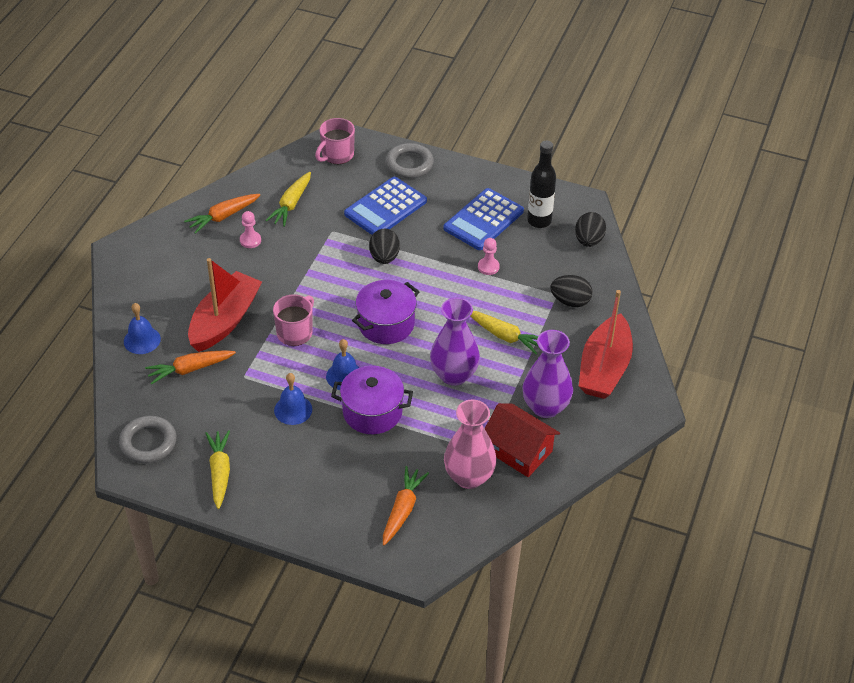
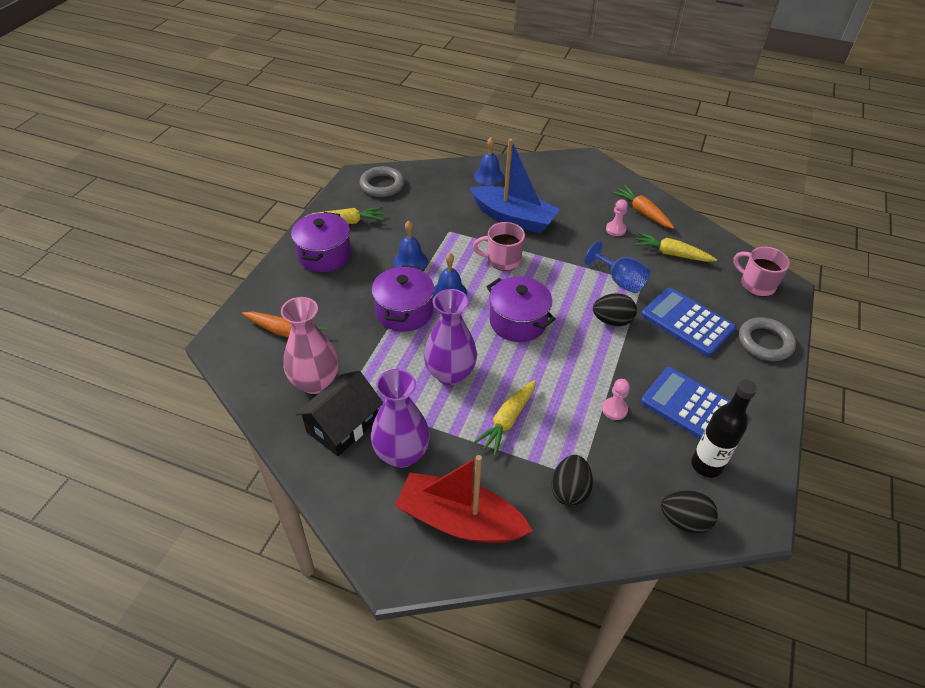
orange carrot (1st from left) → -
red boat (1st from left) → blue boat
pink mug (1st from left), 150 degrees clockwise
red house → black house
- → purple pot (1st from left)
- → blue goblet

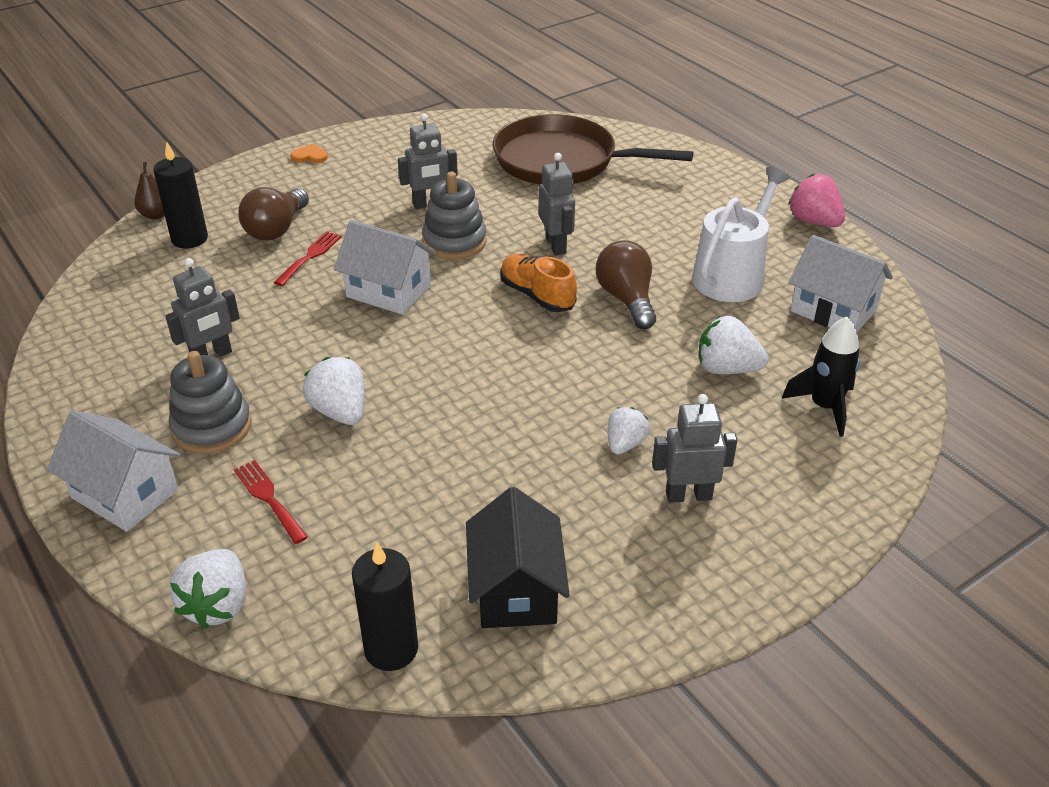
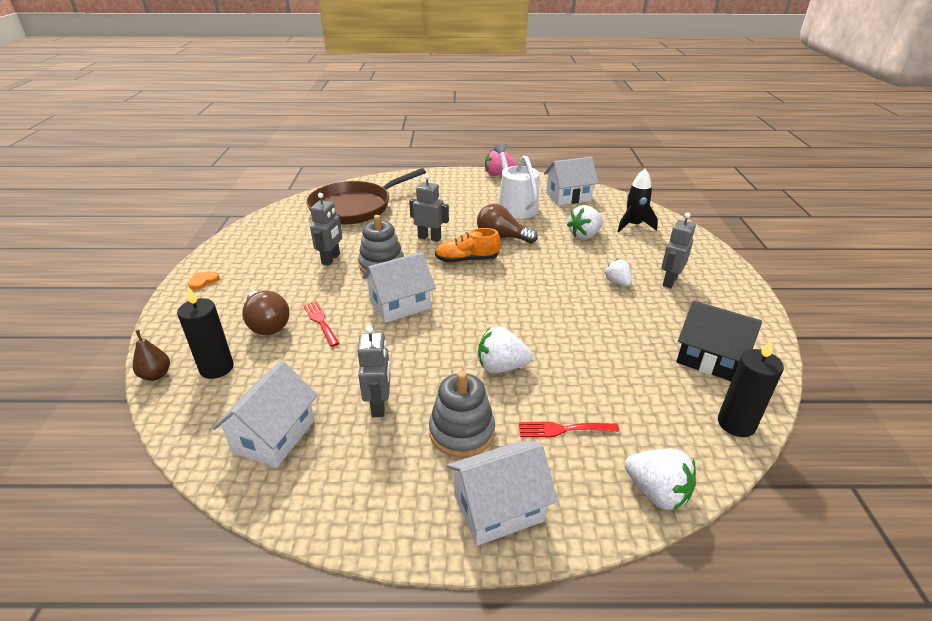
- → white house (1st from left)

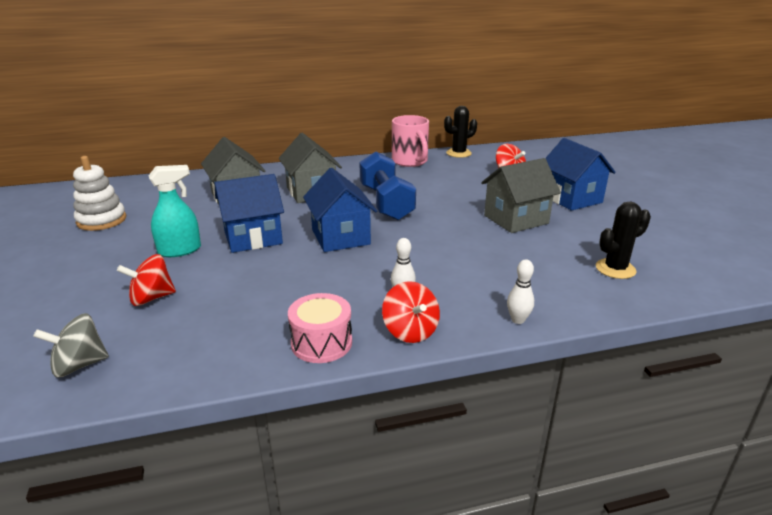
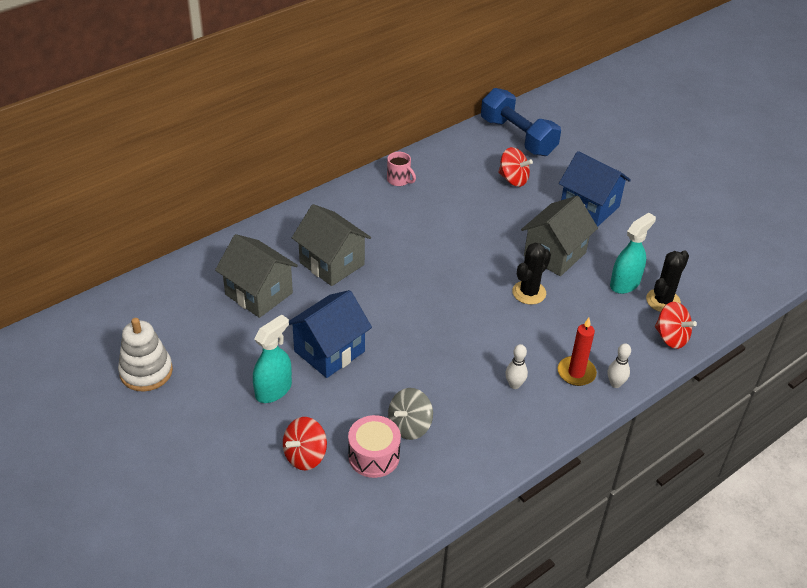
grey spinning top, moved
pink drum, moved
blue house (2nd from left) → -
blue dumbbell, moved
red spinning top (2nd from left in the first image) → red spinning top (3rd from left), moved
pink mug, x0.55
black cactus (1st from left), moved
- → red candle
- → turquoise spray bottle (2nd from left)

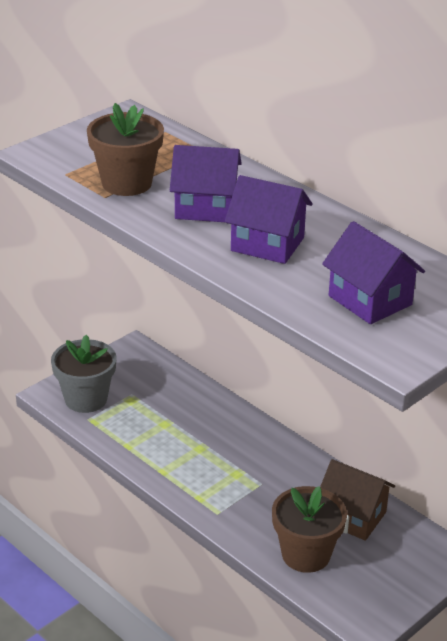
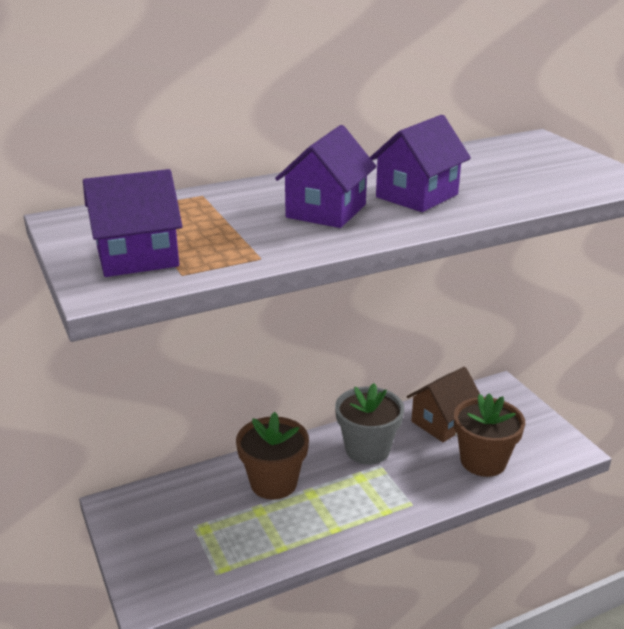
grey flower pot, moved
brown flower pot (1st from left), moved
purple house (3rd from left in the first image) → purple house (1st from left), moved

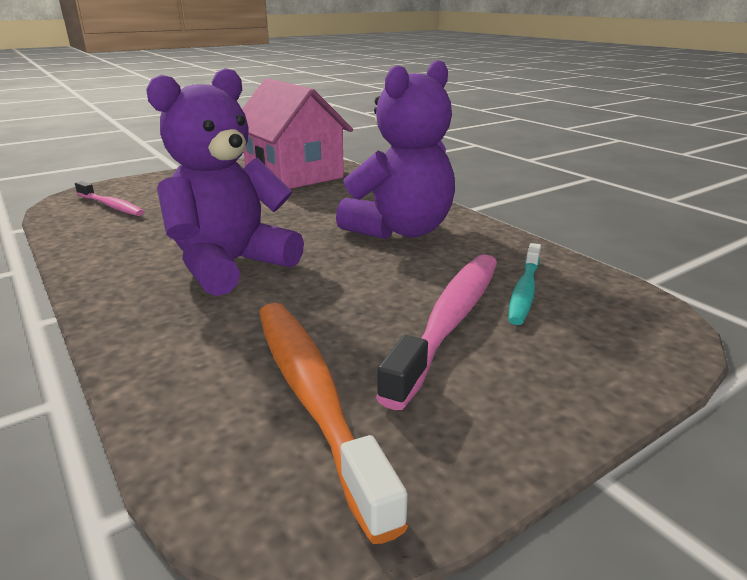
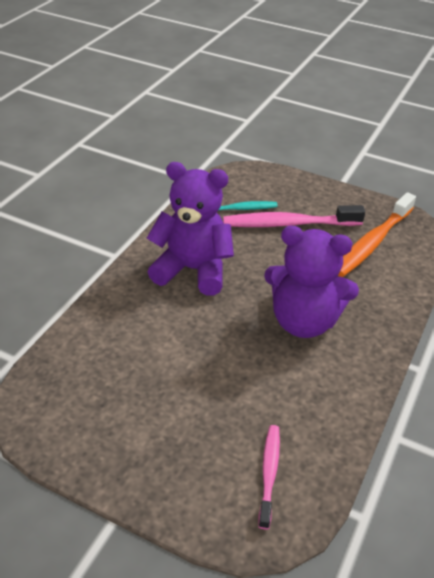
pink house → -

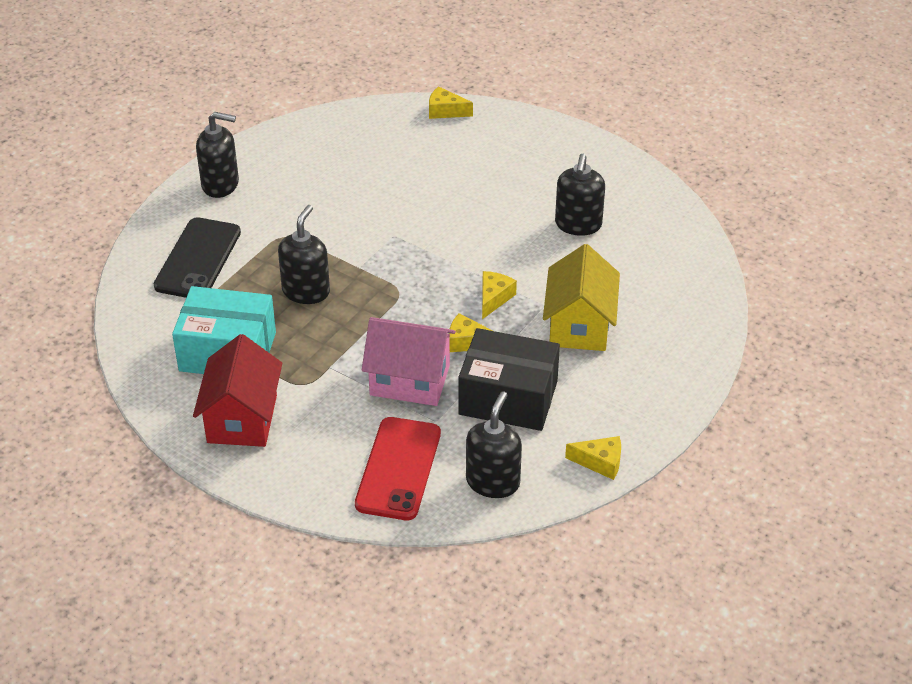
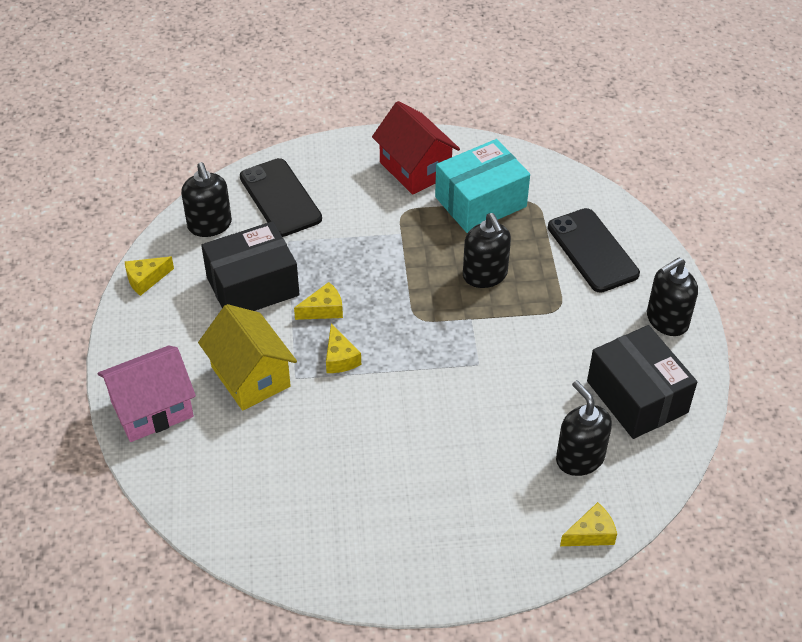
red phone → black phone (1st from left)
pink house, moved
black soap dispenser (4th from left in the first image) → black soap dispenser (3rd from left), moved
- → black box (2nd from left)

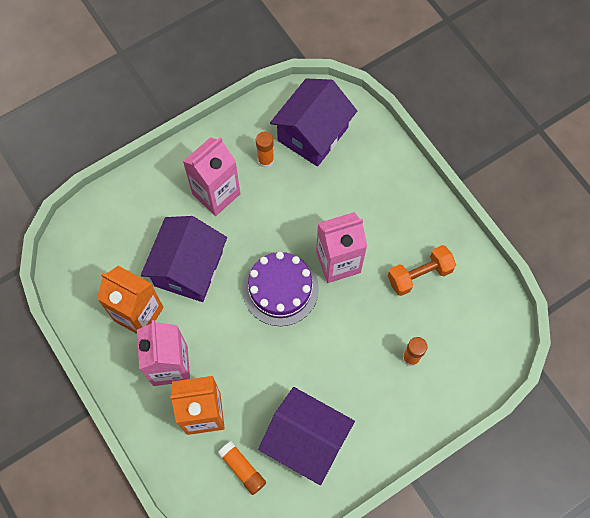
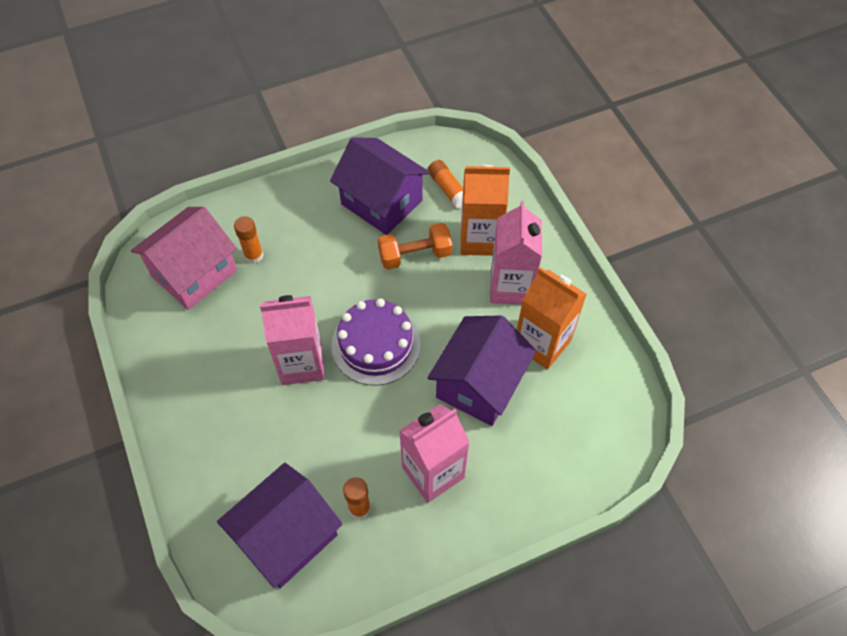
orange dumbbell, moved
- → pink house

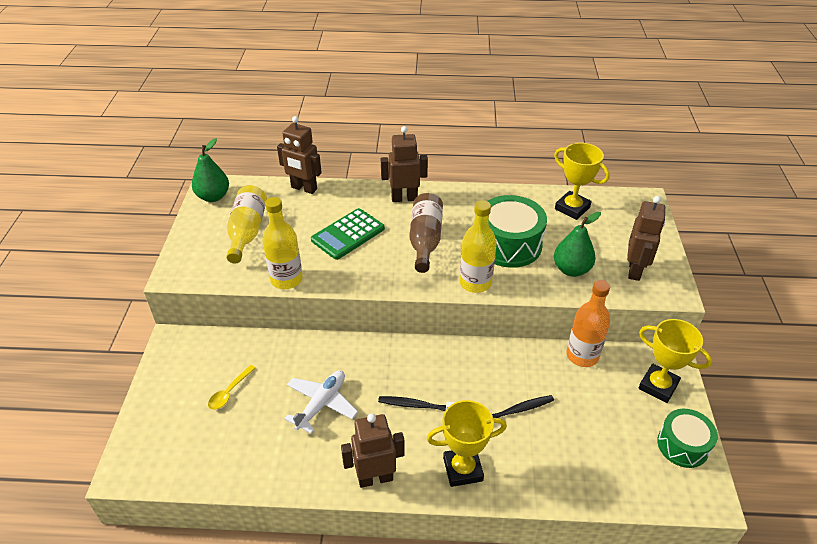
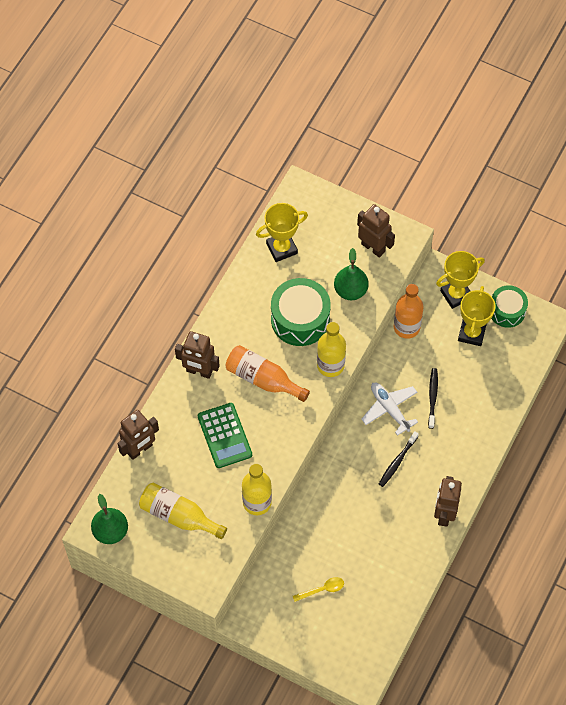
yellow spoon, 75 degrees counterclockwise
white plane, moved
brown robot (3rd from left in the first image) → brown robot (2nd from left), 90 degrees counterclockwise
brown bottle → orange bottle (1st from left)
yellow trophy (1st from left in the first image) → yellow trophy (3rd from left), moved

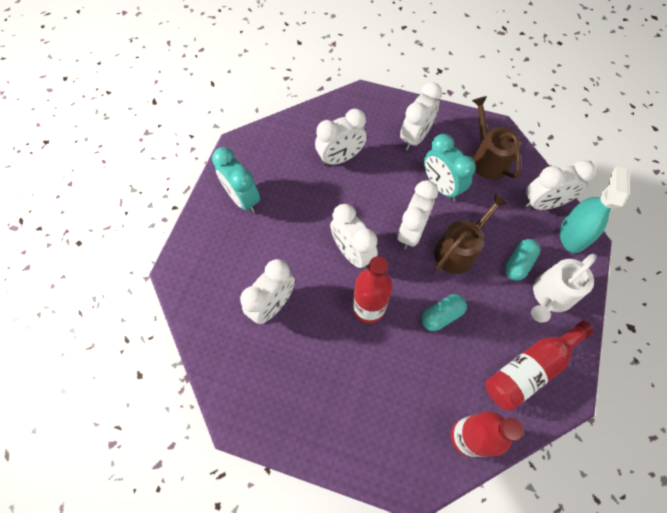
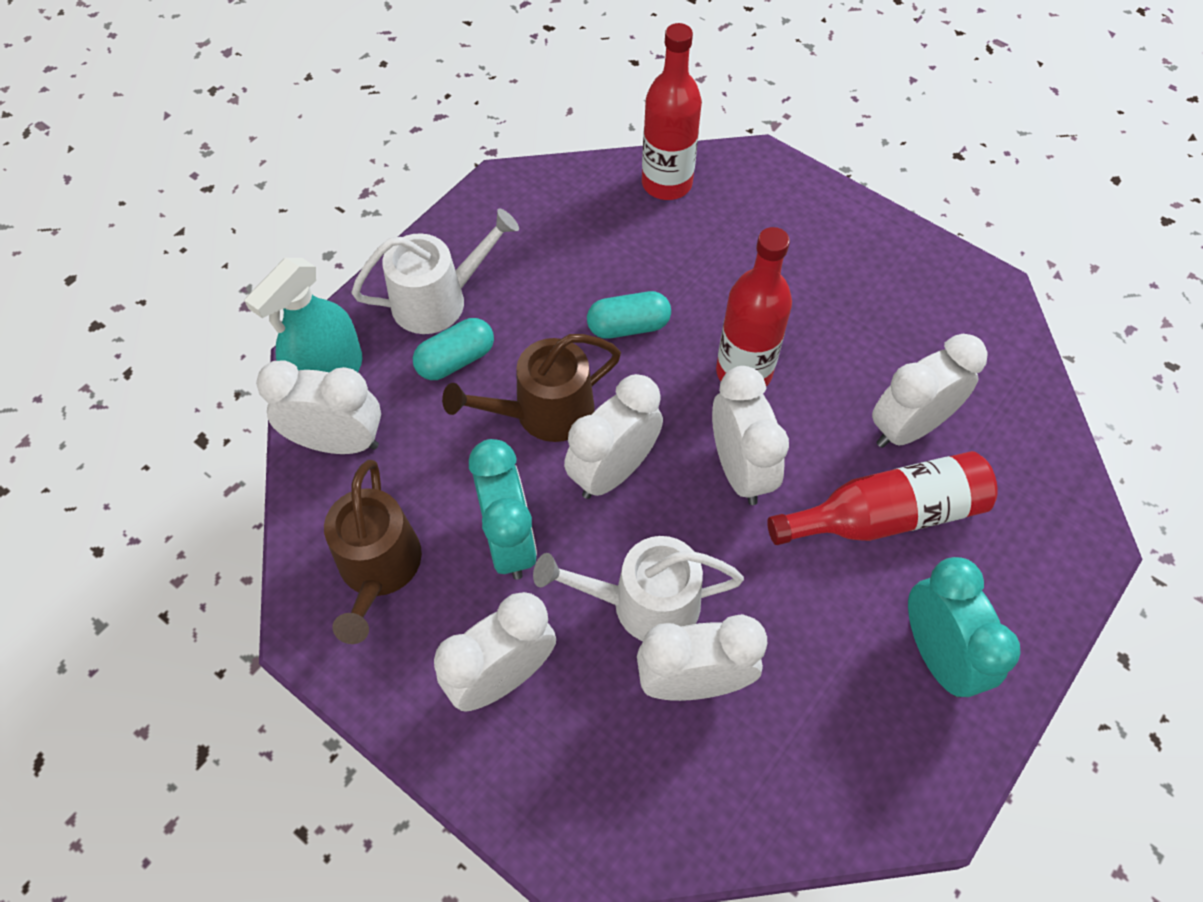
red bottle (3rd from left), moved
- → white watering can (2nd from left)

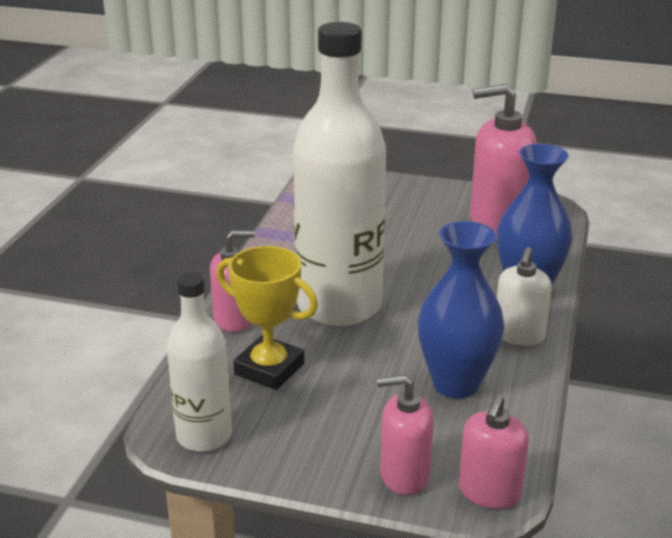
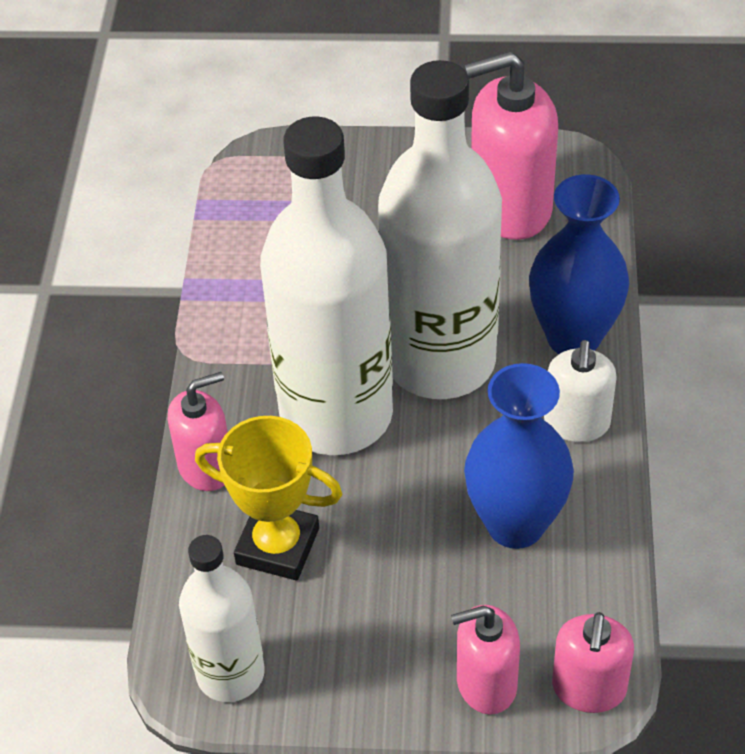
- → white bottle (3rd from left)

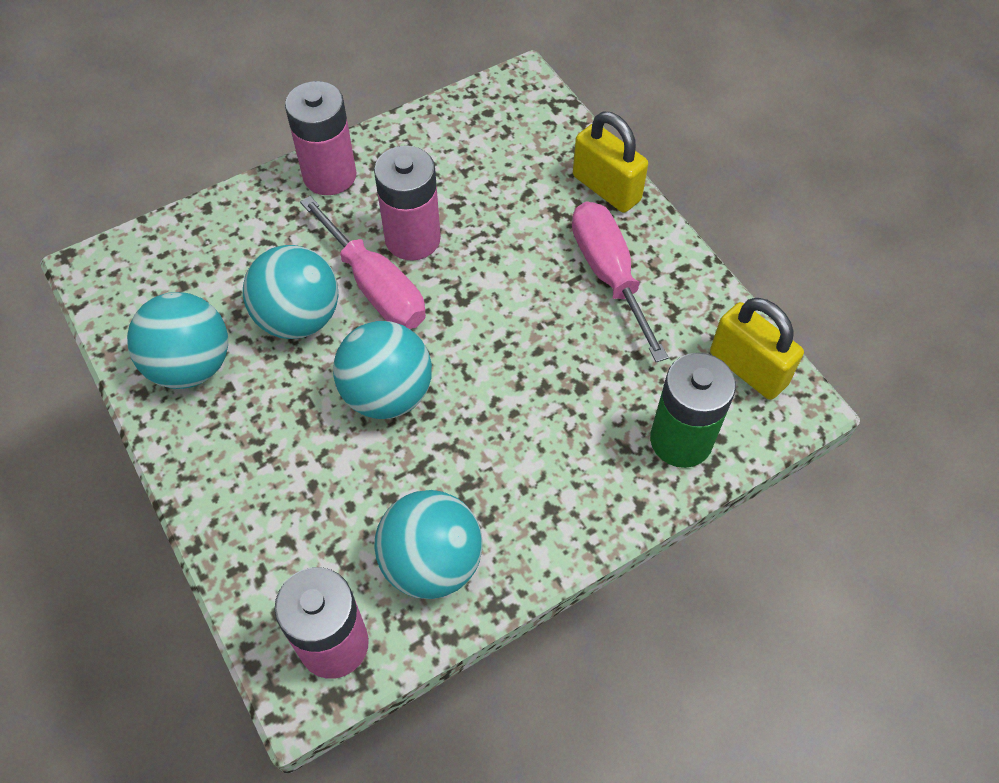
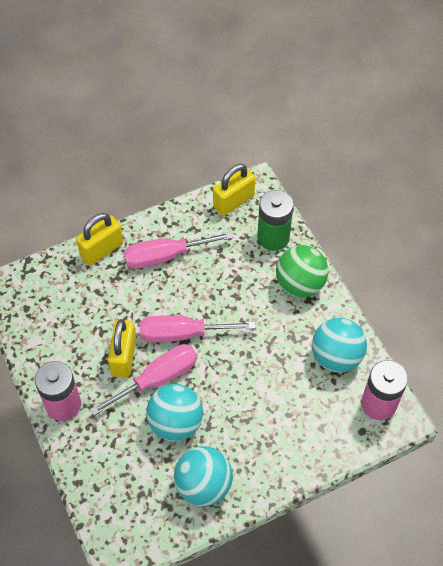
turquoise ball (3rd from left) → -
pink battery (3rd from left) → yellow padlock (2nd from left)
- → pink screwdriver (3rd from left)
- → green ball

